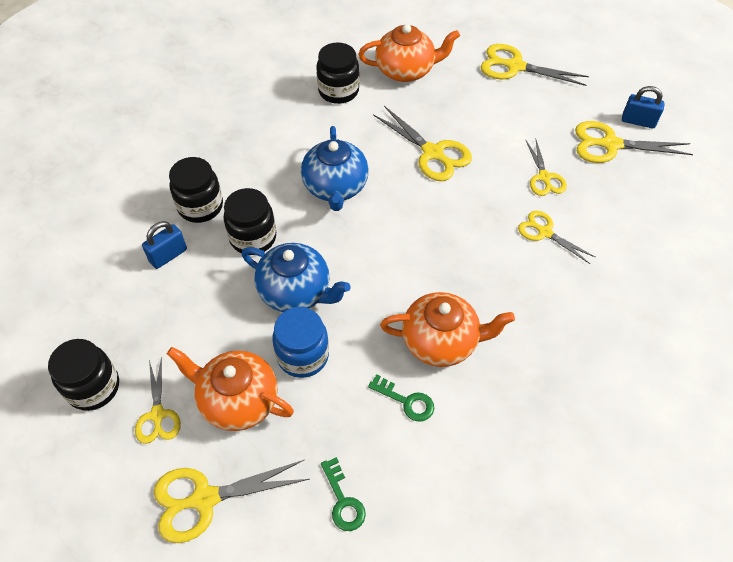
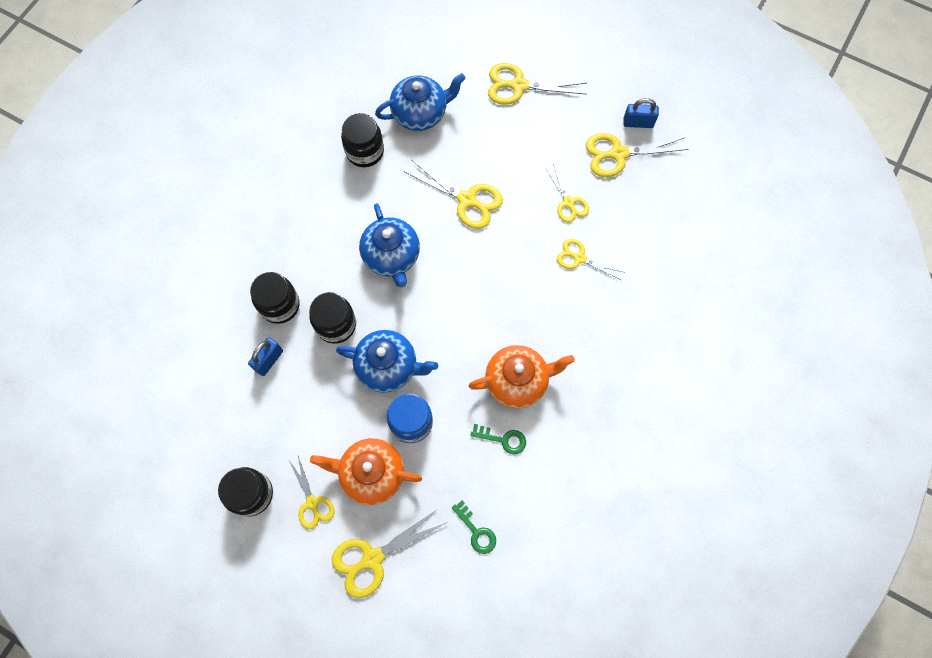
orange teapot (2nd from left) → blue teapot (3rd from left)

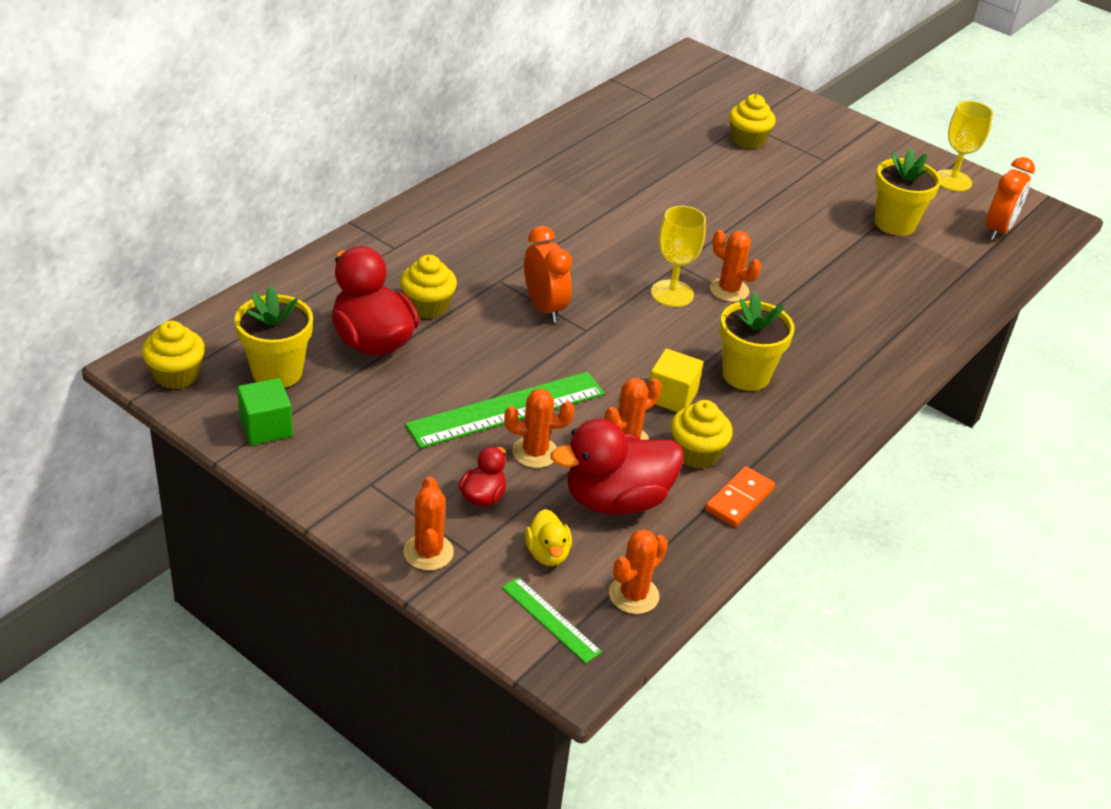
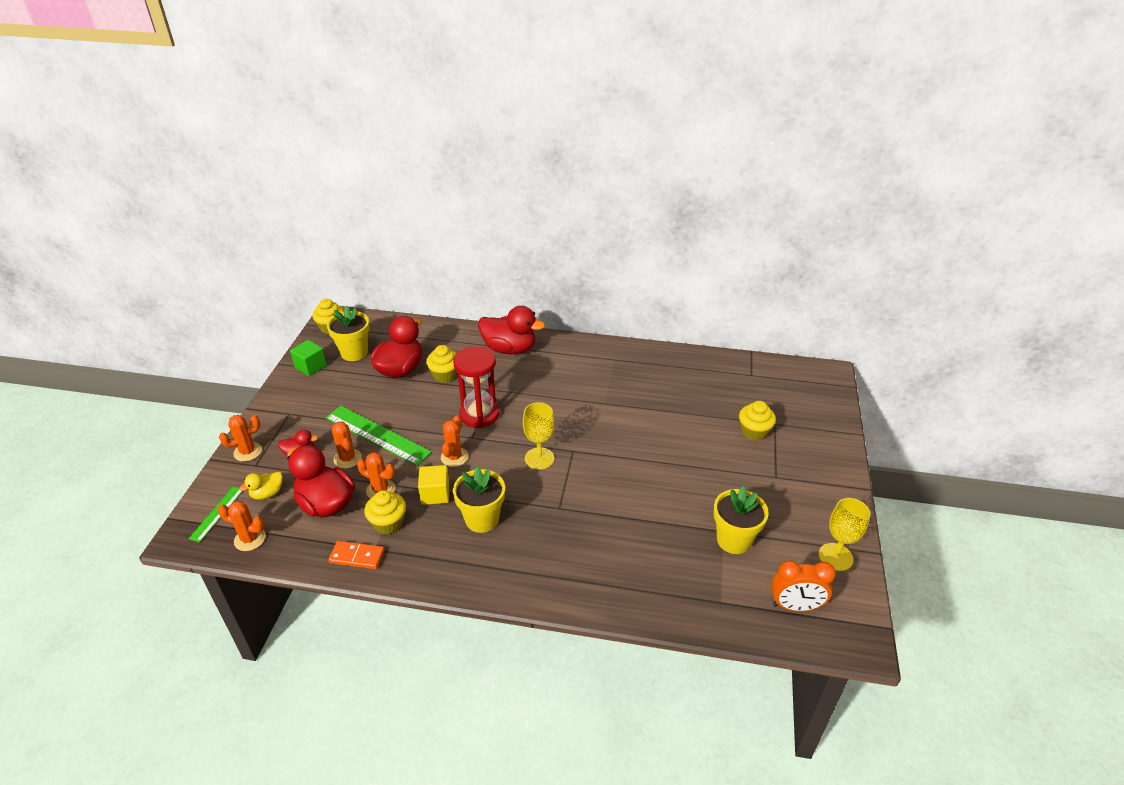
orange clock (1st from left) → red hourglass
orange cactus (5th from left), moved
- → red duck (4th from left)

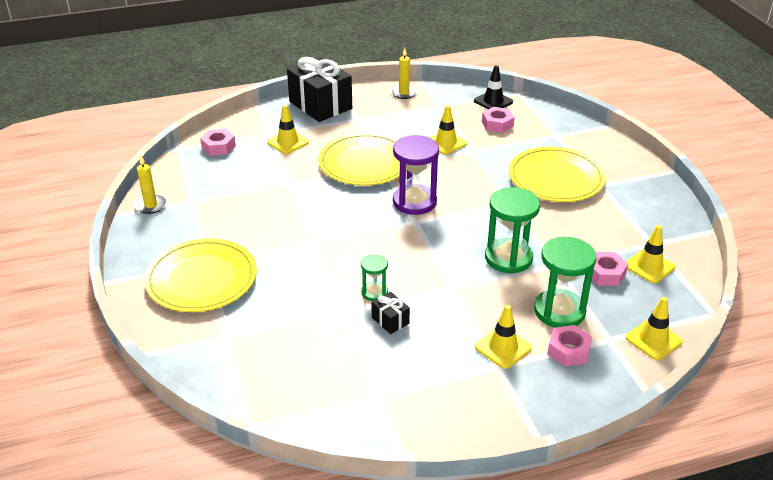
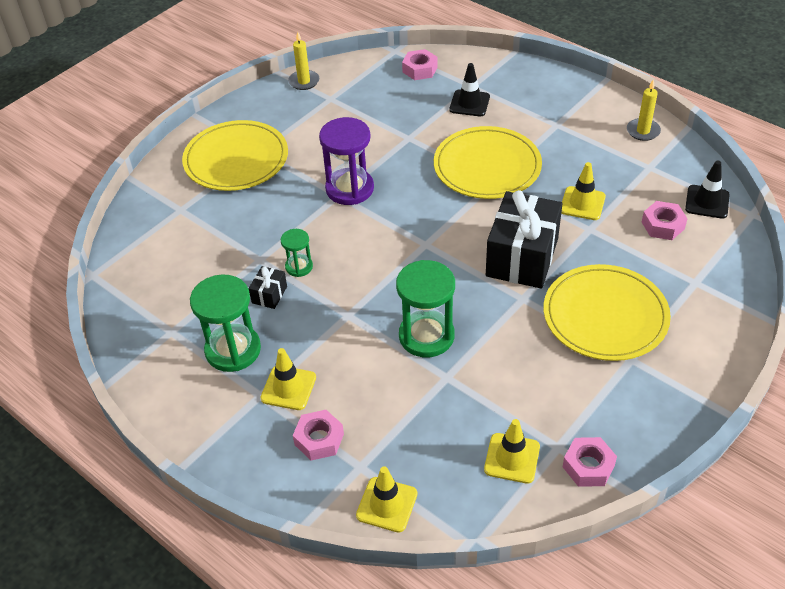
yellow traffic cone (1st from left) → black traffic cone (1st from left)
black gift (1st from left in the first image) → black gift (2nd from left), moved
purple hourglass, moved
green hourglass (3rd from left in the first image) → green hourglass (1st from left), moved
pink nut (4th from left in the first image) → pink nut (3rd from left), moved

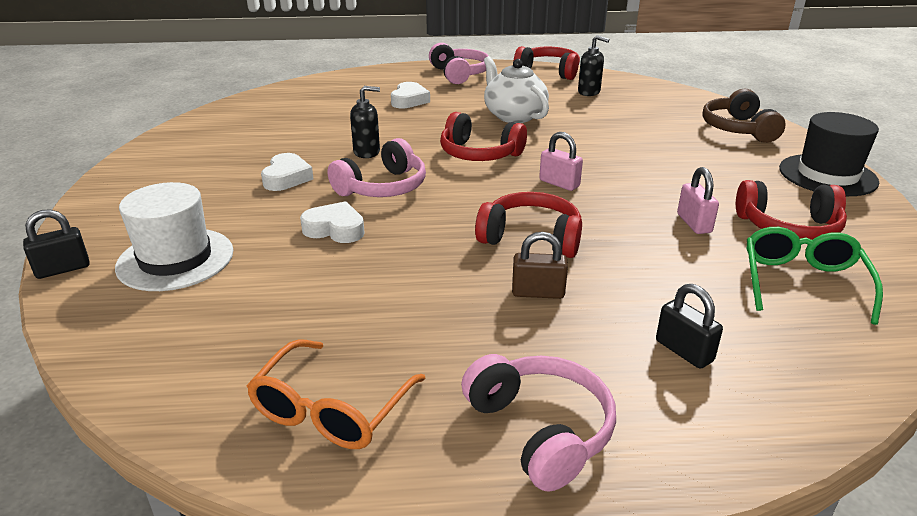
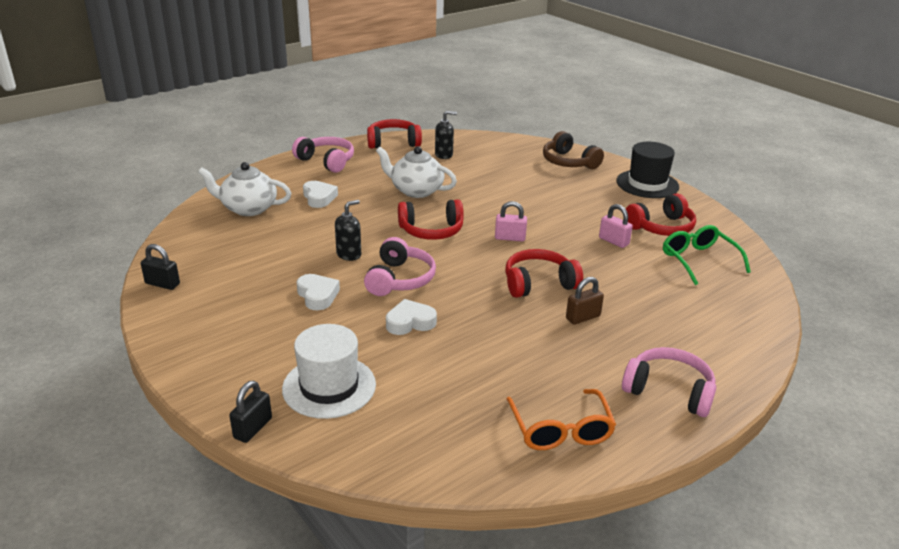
black padlock (2nd from left in the first image) → black padlock (1st from left), moved
- → white teapot (1st from left)

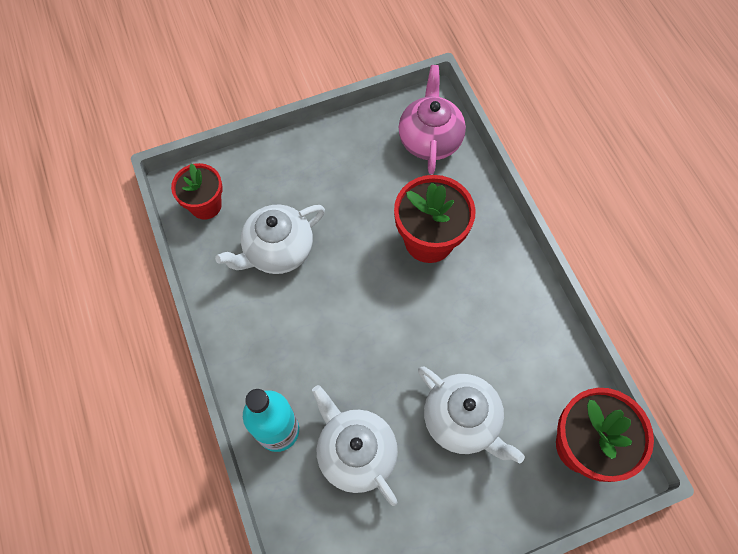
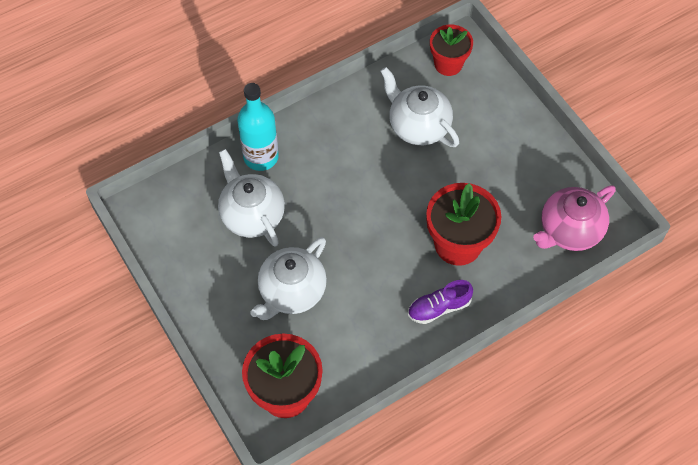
white teapot (2nd from left in the first image) → white teapot (1st from left), 75 degrees counterclockwise
pink teapot, 150 degrees clockwise
- → purple shoe

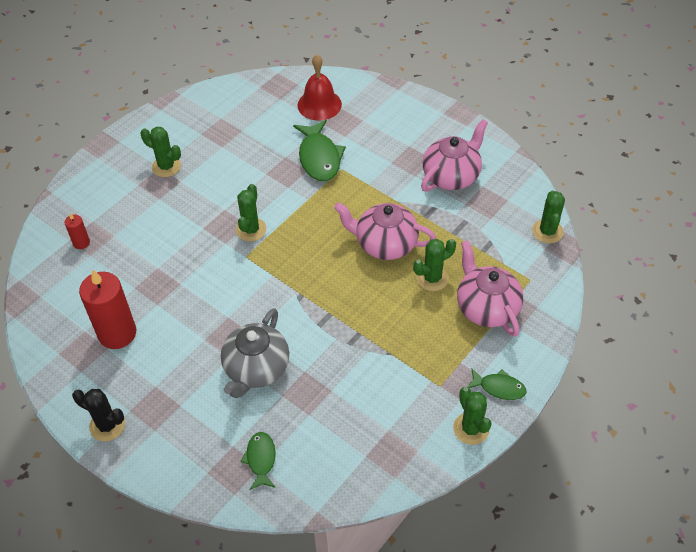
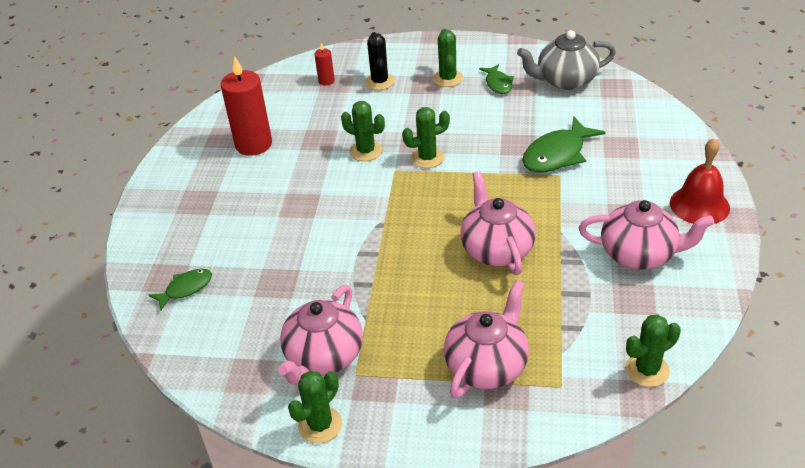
black cactus, moved
grey teapot, moved
red bell, moved
green cactus (3rd from left in the first image) → green cactus (2nd from left), moved
green fish (3rd from left in the first image) → green fish (2nd from left), moved
- → pink teapot (1st from left)

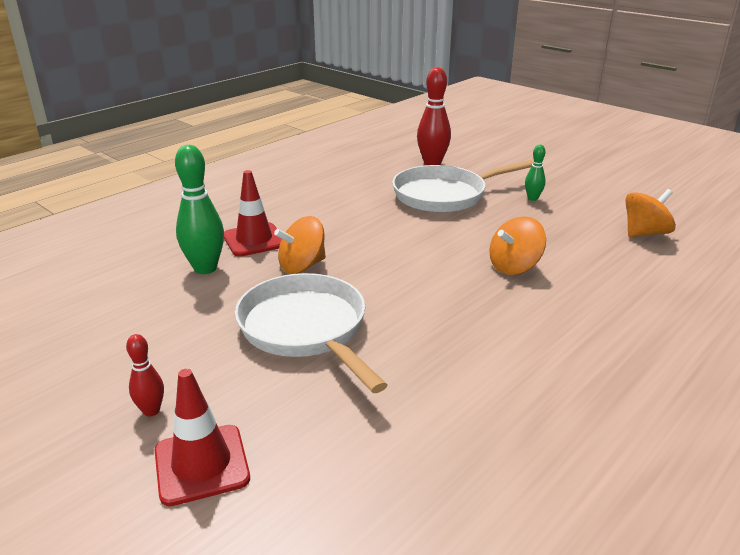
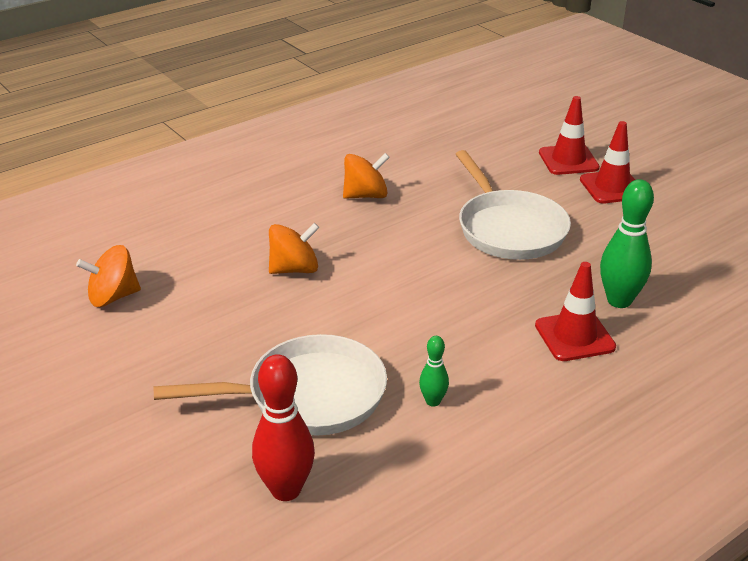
red bowling pin (1st from left) → red traffic cone (3rd from left)
orange spinning top (1st from left in the first image) → orange spinning top (3rd from left), moved
green bowling pin (2nd from left in the first image) → green bowling pin (1st from left), moved

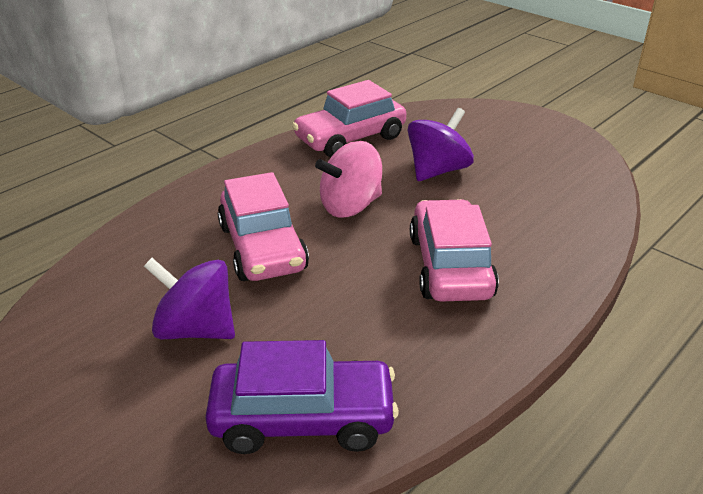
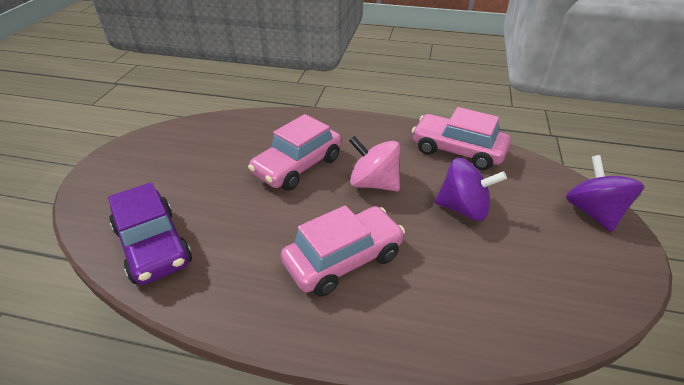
purple spinning top (1st from left in the first image) → purple spinning top (2nd from left), moved

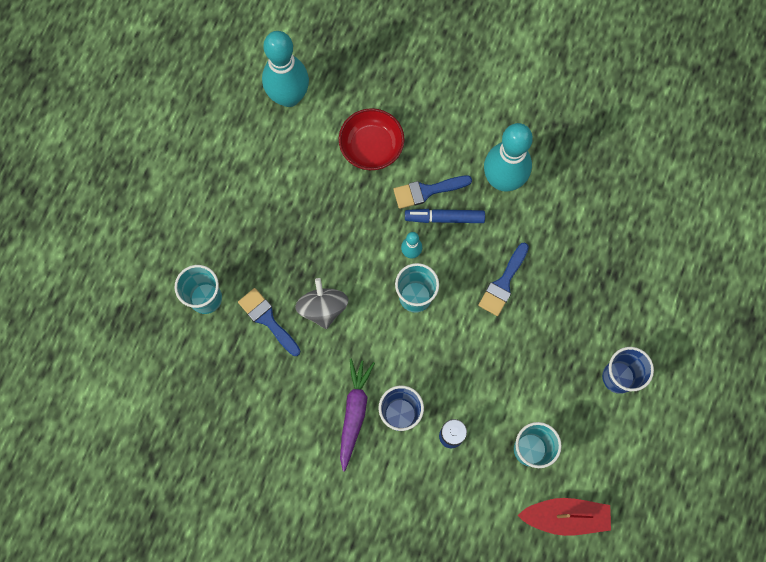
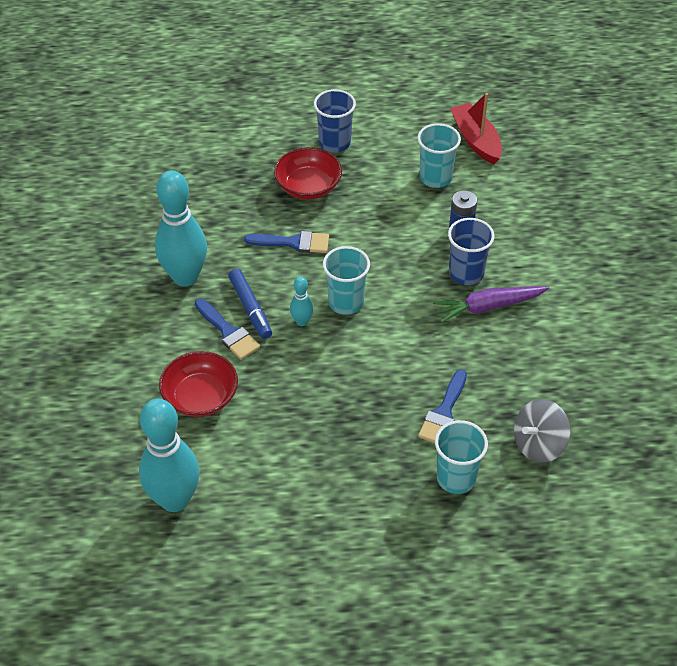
grey spinning top, moved
- → red bowl (2nd from left)

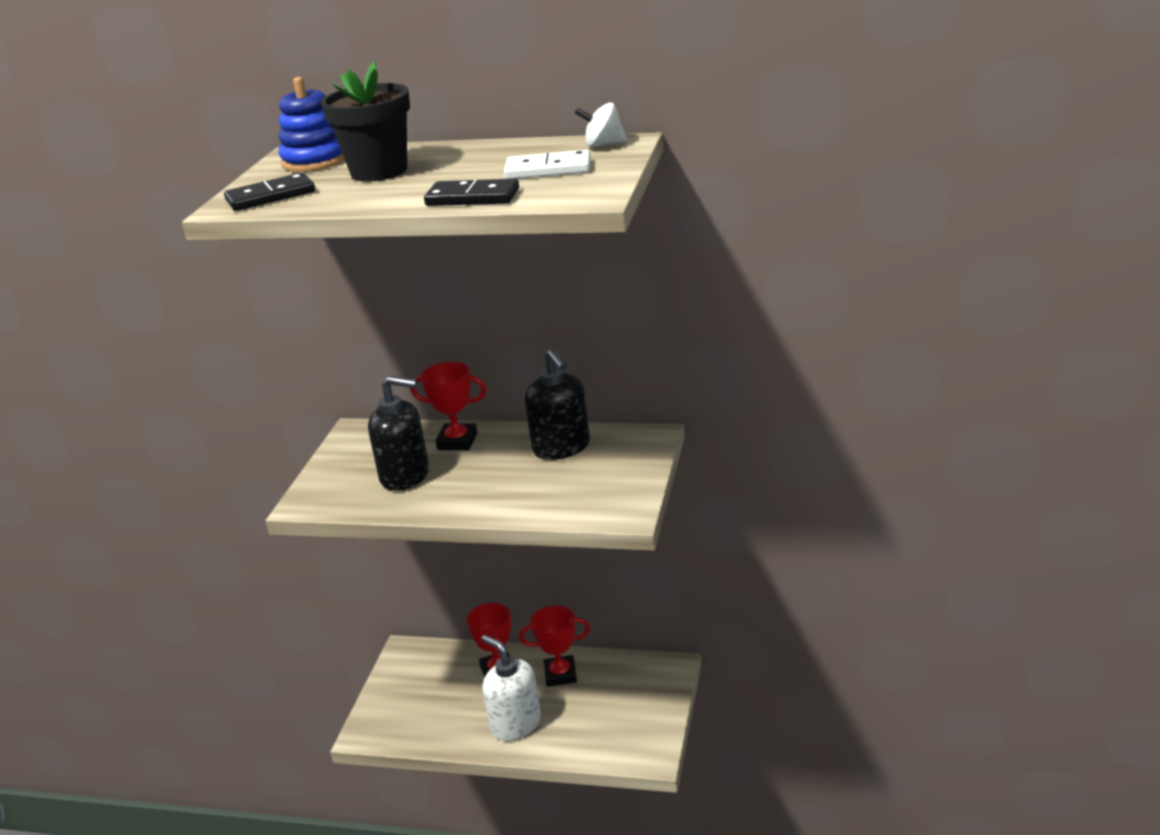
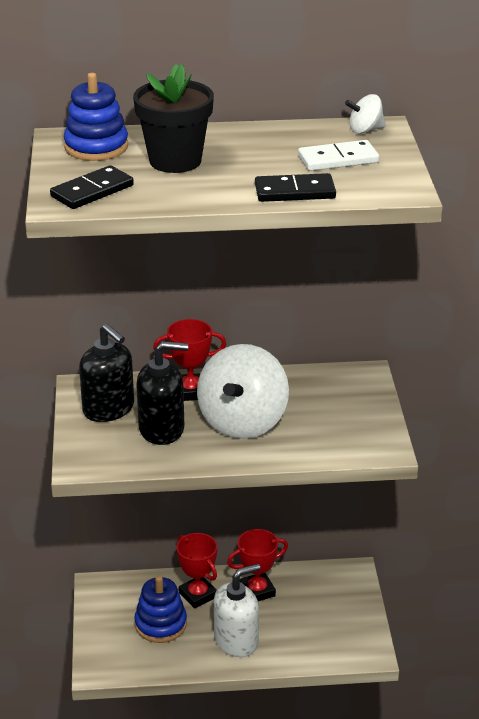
white soap dispenser, 120 degrees clockwise
black soap dispenser (2nd from left in the first image) → black soap dispenser (1st from left), moved
- → blue stacking toy (2nd from left)
- → white spinning top (1st from left)

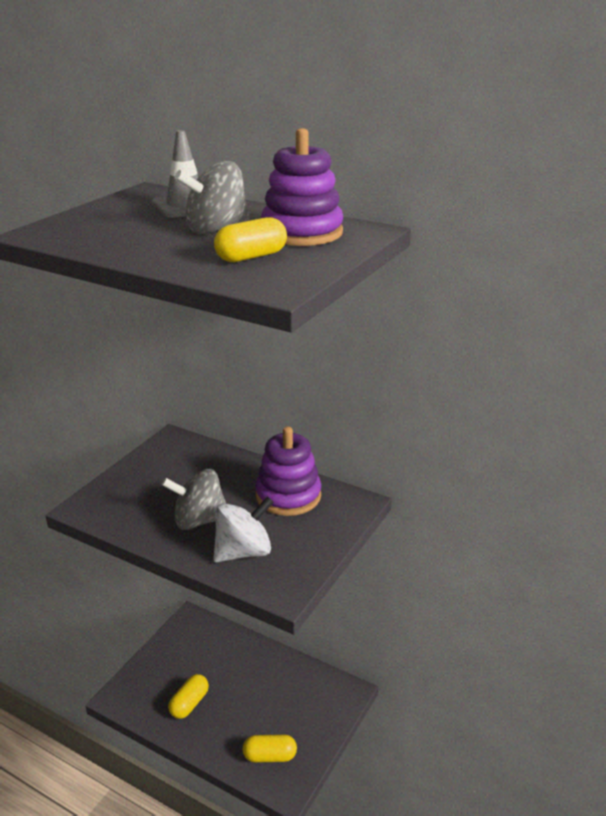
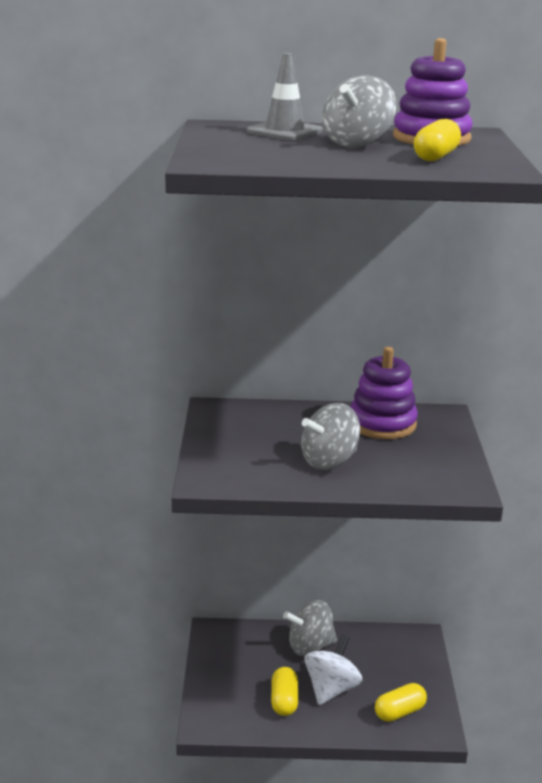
white spinning top, moved
- → grey spinning top (1st from left)

